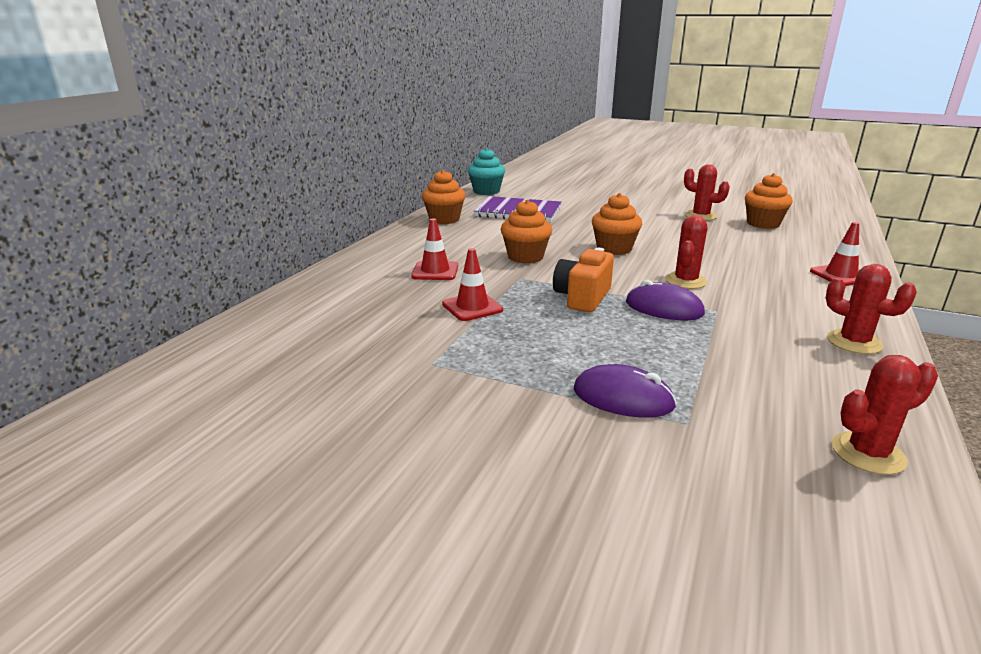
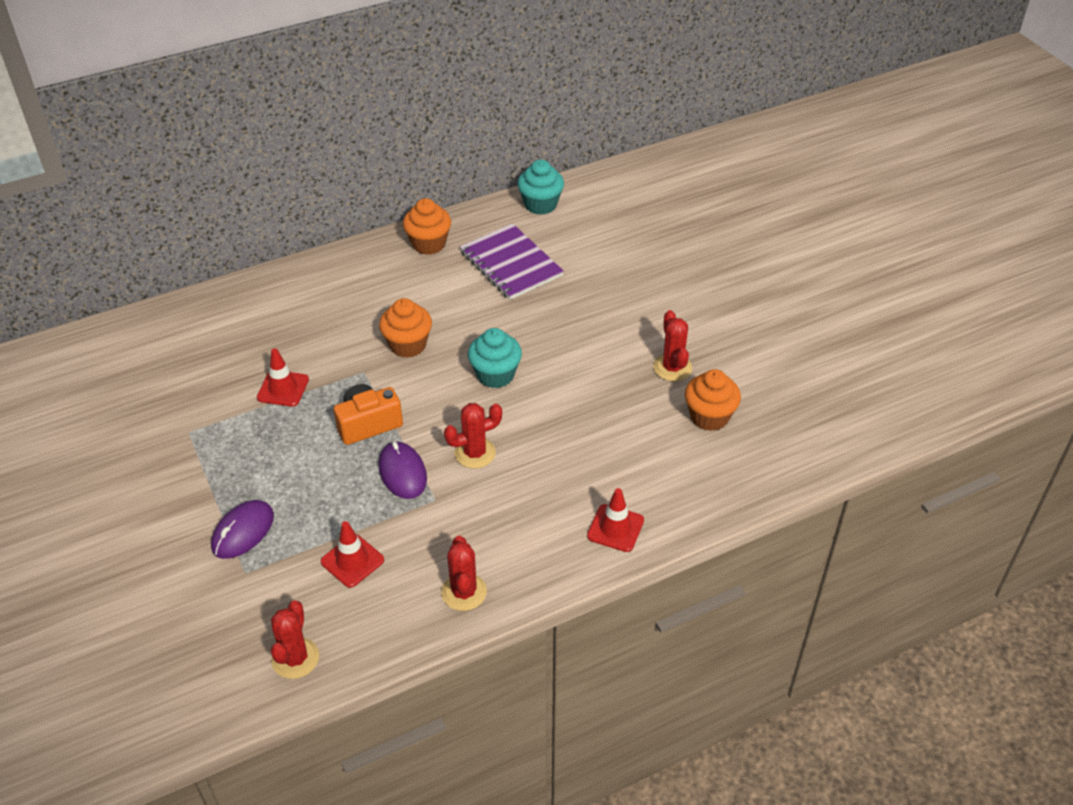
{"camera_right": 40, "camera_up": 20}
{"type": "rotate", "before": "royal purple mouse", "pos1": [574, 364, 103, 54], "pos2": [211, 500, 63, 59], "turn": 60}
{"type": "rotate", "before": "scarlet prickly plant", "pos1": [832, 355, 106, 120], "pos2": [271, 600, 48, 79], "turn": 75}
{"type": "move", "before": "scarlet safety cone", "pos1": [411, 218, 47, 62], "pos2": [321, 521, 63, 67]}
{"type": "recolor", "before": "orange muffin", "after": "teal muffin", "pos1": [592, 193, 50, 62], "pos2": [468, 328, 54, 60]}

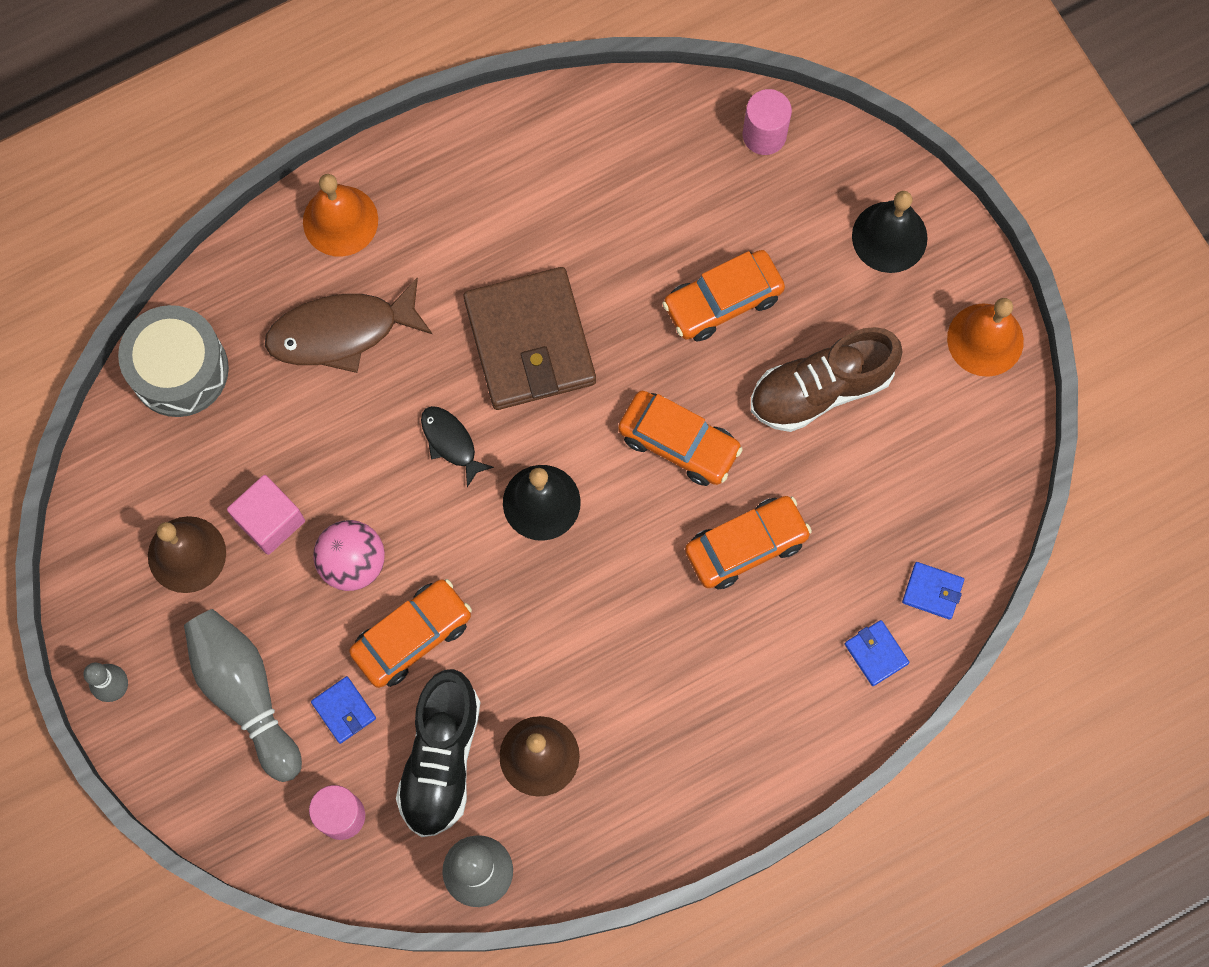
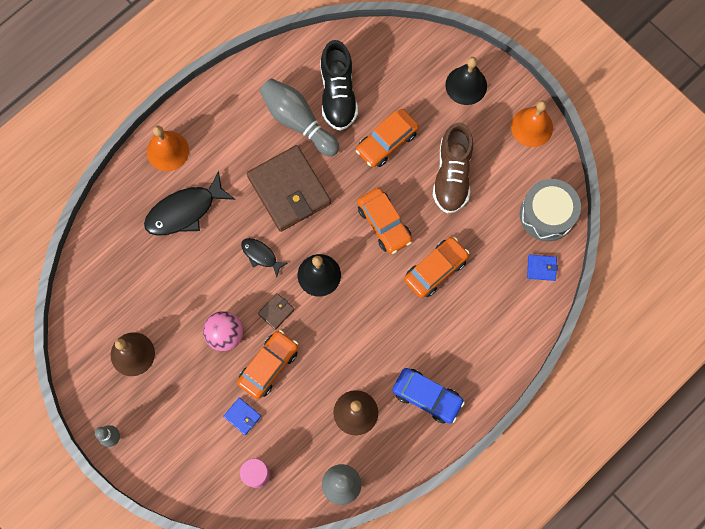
{"camera_right": -15, "camera_up": 0}
{"type": "recolor", "before": "russet fish", "after": "jet-black fish", "pos1": [265, 277, 167, 96], "pos2": [144, 171, 91, 65]}
{"type": "insert", "after": "russet billfold", "pos2": [258, 293, 37, 37]}
{"type": "move", "before": "ash-grey tenpin", "pos1": [184, 609, 118, 173], "pos2": [260, 78, 79, 79]}
{"type": "move", "before": "jet-black sneaker", "pos1": [396, 669, 84, 168], "pos2": [321, 40, 37, 91]}
{"type": "rotate", "before": "orange automobile", "pos1": [618, 391, 125, 95], "pos2": [357, 188, 55, 66], "turn": 45}
{"type": "insert", "after": "blue automobile", "pos2": [392, 368, 73, 56]}
{"type": "rotate", "before": "russet sneaker", "pos1": [751, 327, 152, 105], "pos2": [433, 122, 40, 92], "turn": -45}
{"type": "move", "before": "ash-grey snare drum", "pos1": [118, 305, 111, 112], "pos2": [520, 179, 61, 62]}
{"type": "delete", "before": "pink block", "pos1": [227, 475, 78, 80]}
{"type": "delete", "before": "pink solid cylinder", "pos1": [743, 89, 49, 66]}
{"type": "delete", "before": "blue billfold", "pos1": [845, 620, 64, 66]}

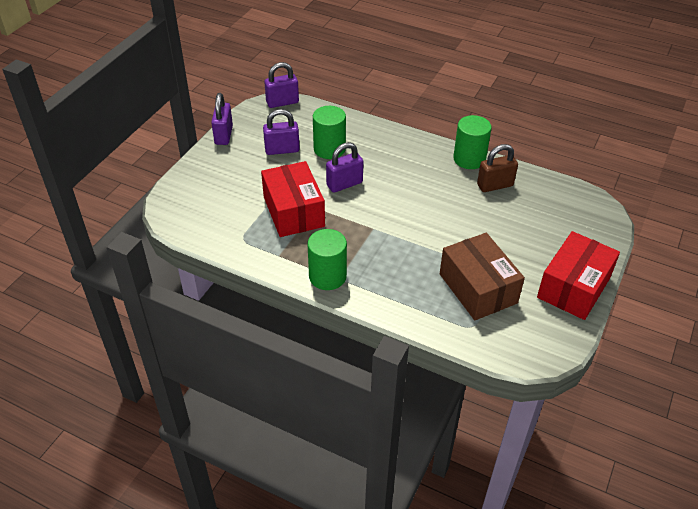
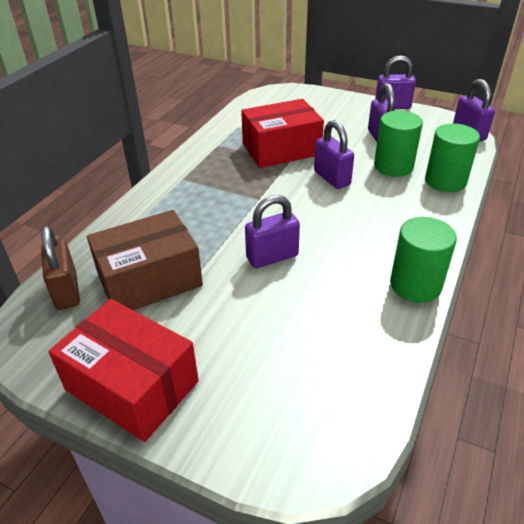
{"camera_right": 90, "camera_up": -5}
{"type": "move", "before": "russet lock", "pos1": [477, 144, 41, 48], "pos2": [41, 226, 39, 84]}
{"type": "insert", "after": "royal purple lock", "pos2": [245, 195, 55, 73]}
{"type": "move", "before": "leaf-green solid cylinder", "pos1": [307, 229, 40, 61], "pos2": [425, 123, 55, 69]}

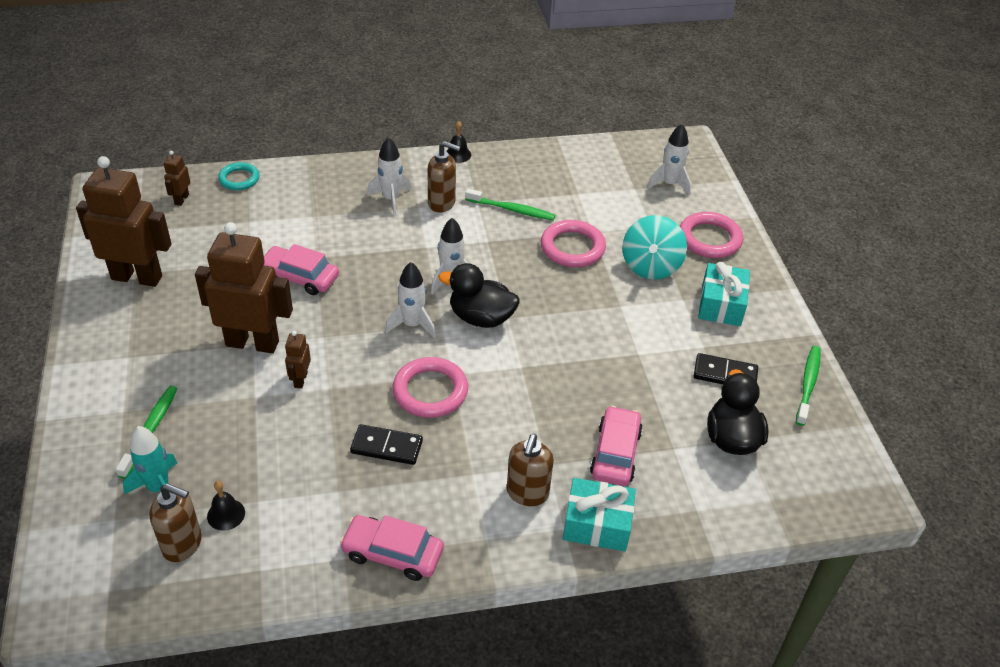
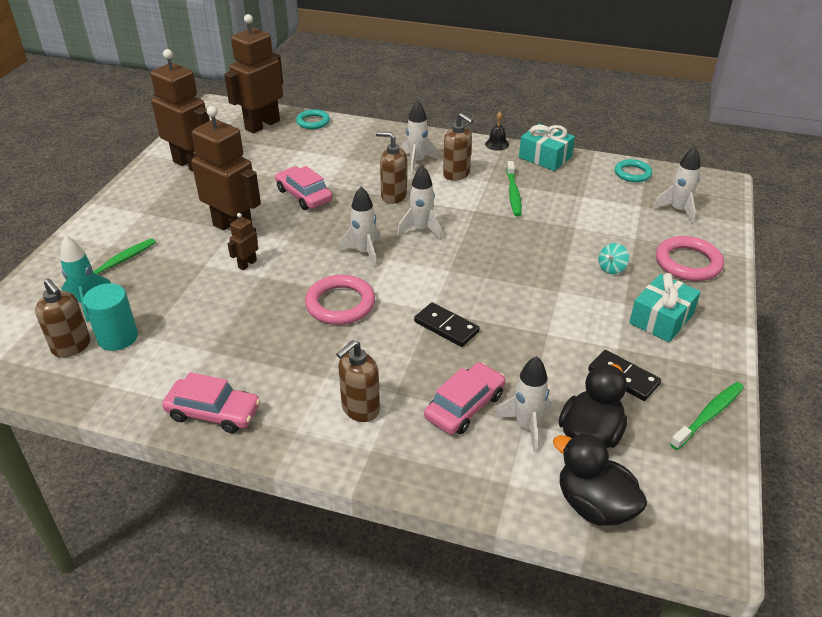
{"camera_right": 30, "camera_up": -5}
{"type": "replace", "before": "jet-black school bell", "after": "teal solid cylinder", "pos1": [207, 481, 38, 50], "pos2": [83, 283, 55, 68]}
{"type": "rotate", "before": "pink automobile", "pos1": [340, 515, 104, 66], "pos2": [162, 372, 99, 61], "turn": 150}
{"type": "resize", "before": "russet toy robot", "pos1": [164, 151, 26, 55], "pos2": [224, 14, 59, 120], "scale": 2.3}
{"type": "insert", "after": "russet soap pump", "pos2": [376, 131, 31, 73]}
{"type": "move", "before": "jet-black domino tile", "pos1": [350, 424, 73, 41], "pos2": [414, 302, 66, 45]}
{"type": "insert", "after": "white rocket", "pos2": [494, 356, 57, 97]}
{"type": "rotate", "before": "leaf-green toothbrush", "pos1": [465, 189, 90, 32], "pos2": [506, 161, 16, 55], "turn": 45}
{"type": "move", "before": "teal gift", "pos1": [563, 478, 73, 73], "pos2": [519, 124, 56, 47]}
{"type": "move", "before": "jet-black toy duck", "pos1": [438, 263, 81, 65], "pos2": [553, 433, 94, 93]}
{"type": "resize", "before": "teal whirligig", "pos1": [622, 215, 65, 65], "pos2": [598, 243, 31, 31], "scale": 0.49}
{"type": "insert", "after": "teal hoop", "pos2": [615, 159, 37, 23]}
{"type": "delete", "before": "pink hoop", "pos1": [541, 220, 65, 47]}

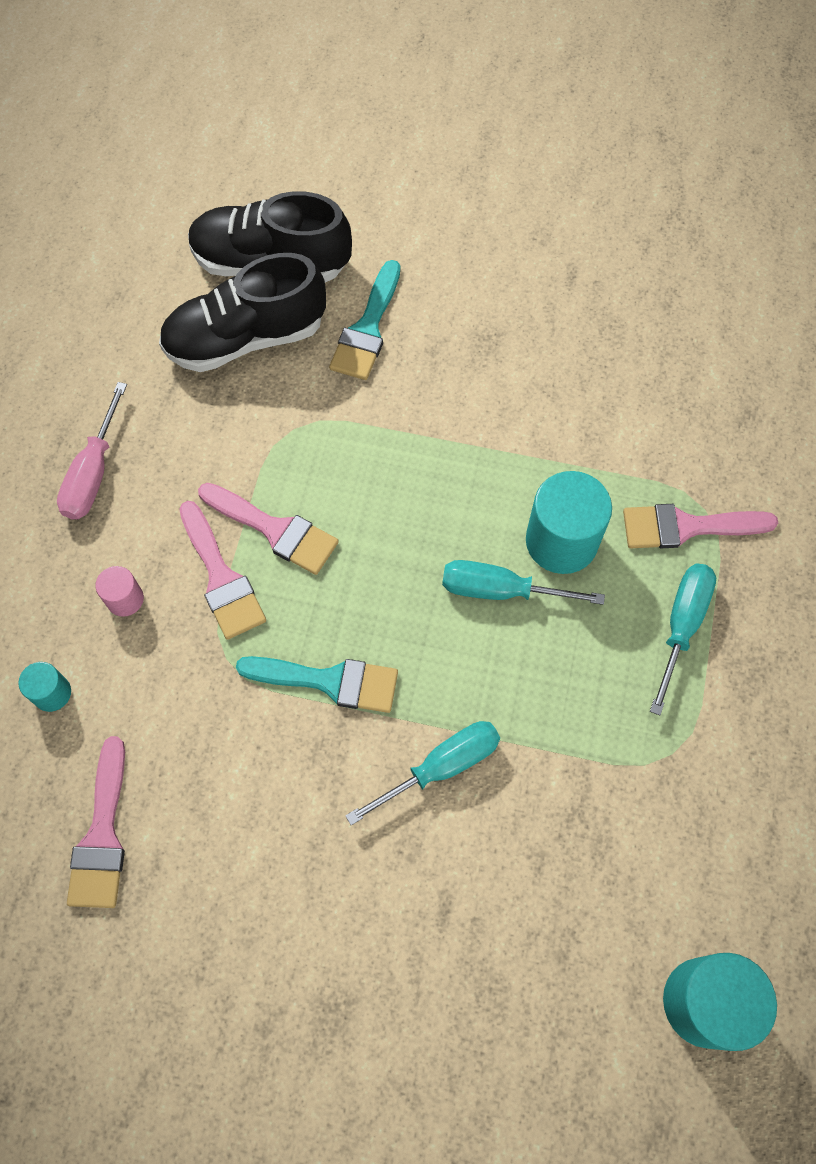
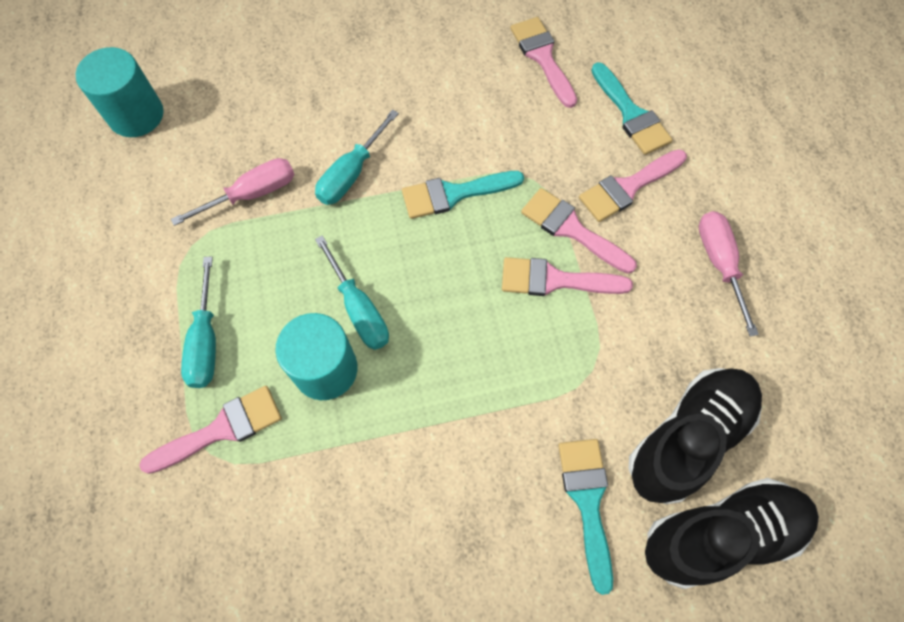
{"camera_right": 155, "camera_up": 0}
{"type": "insert", "after": "pink hand screwdriver", "pos2": [171, 158, 124, 68]}
{"type": "rotate", "before": "teal hand screwdriver", "pos1": [442, 560, 163, 45], "pos2": [315, 235, 74, 115], "turn": 75}
{"type": "replace", "before": "pink solid cylinder", "after": "pink paintbrush", "pos1": [95, 566, 49, 51], "pos2": [579, 149, 108, 73]}
{"type": "replace", "before": "teal solid cylinder", "after": "teal paintbrush", "pos1": [18, 662, 53, 50], "pos2": [591, 62, 82, 93]}

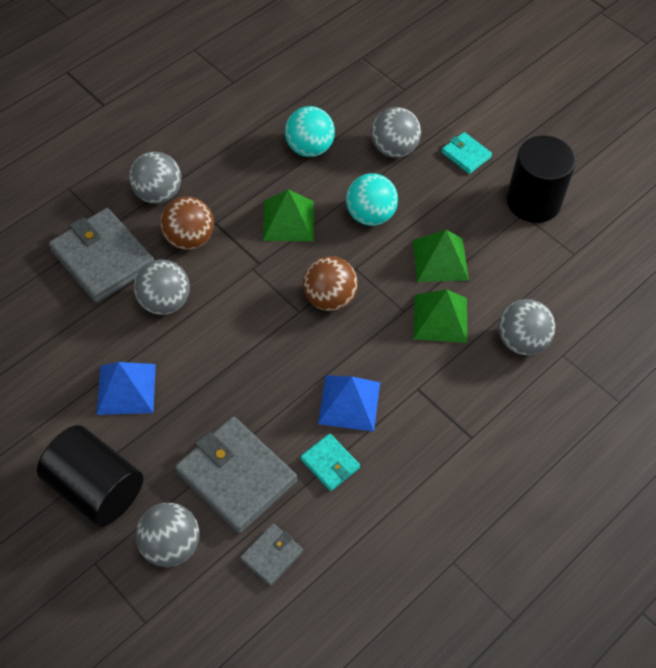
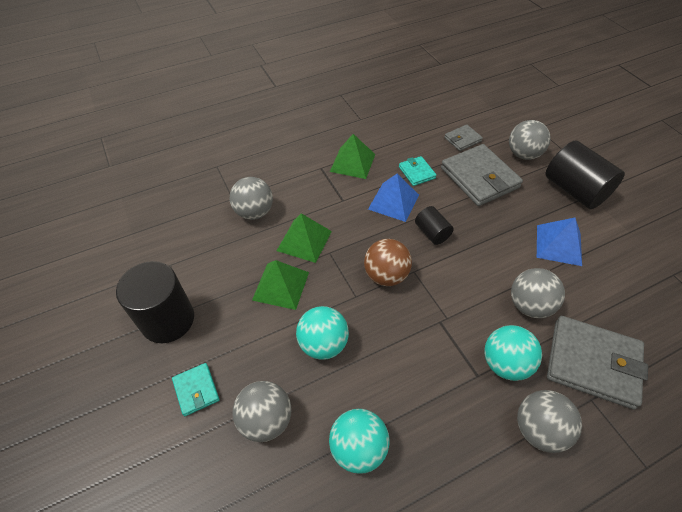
{"camera_right": -160, "camera_up": -5}
{"type": "move", "before": "leaf-green pyramid", "pos1": [263, 189, 51, 52], "pos2": [330, 134, 45, 45]}
{"type": "insert", "after": "jet-black solid cylinder", "pos2": [415, 206, 39, 39]}
{"type": "recolor", "before": "russet sphere", "after": "teal sphere", "pos1": [161, 196, 53, 54], "pos2": [485, 325, 57, 56]}
{"type": "rotate", "before": "ash-grey billfold", "pos1": [49, 208, 105, 95], "pos2": [547, 316, 101, 93], "turn": -45}

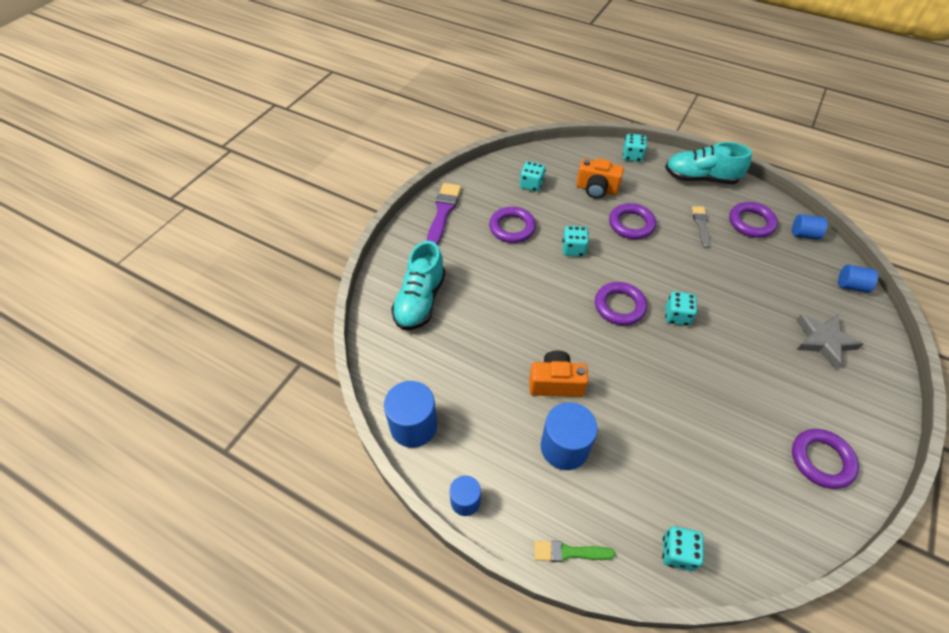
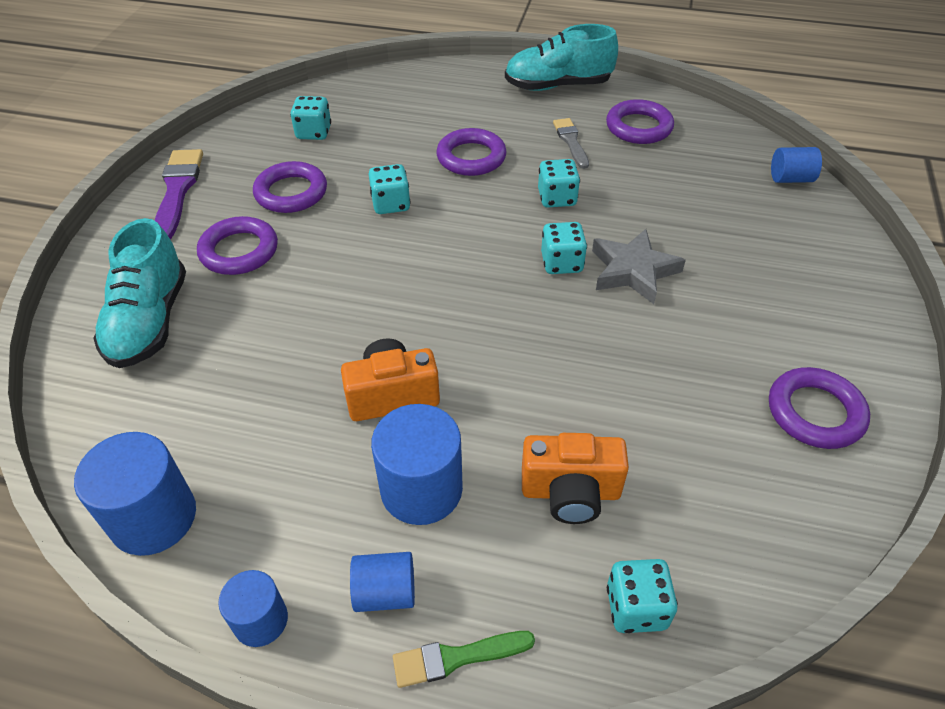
{"camera_right": -15, "camera_up": -5}
{"type": "move", "before": "royal purple hoop", "pos1": [595, 282, 52, 43], "pos2": [197, 216, 81, 59]}
{"type": "move", "before": "blue solid cylinder", "pos1": [792, 214, 36, 26], "pos2": [350, 552, 65, 60]}
{"type": "move", "before": "orange photo camera", "pos1": [576, 158, 48, 41], "pos2": [522, 433, 107, 91]}
{"type": "move", "before": "teal game die", "pos1": [623, 134, 24, 28], "pos2": [538, 159, 42, 49]}
{"type": "move", "before": "ash-grey star", "pos1": [796, 314, 68, 55], "pos2": [592, 229, 94, 75]}

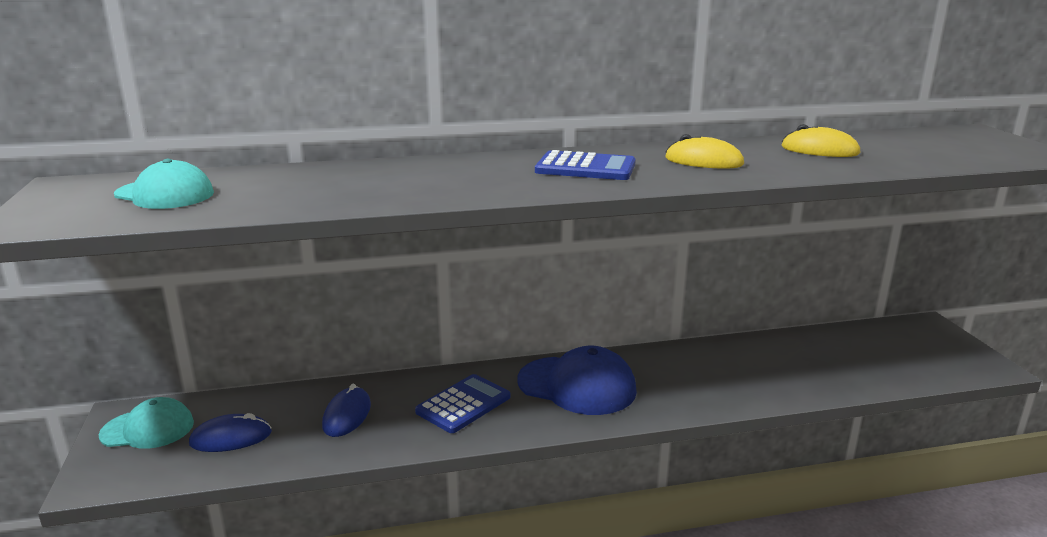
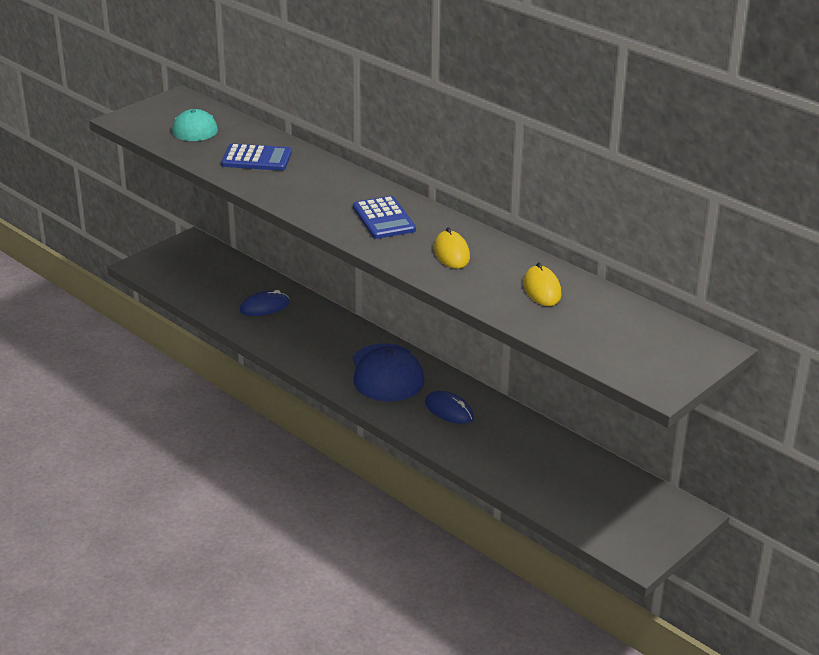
{"camera_right": 55, "camera_up": 10}
{"type": "move", "before": "blue calculator", "pos1": [415, 374, 96, 59], "pos2": [221, 144, 71, 27]}
{"type": "move", "before": "blue mouse", "pos1": [189, 413, 83, 39], "pos2": [425, 391, 49, 33]}
{"type": "delete", "before": "teal baseball cap", "pos1": [99, 397, 95, 52]}

